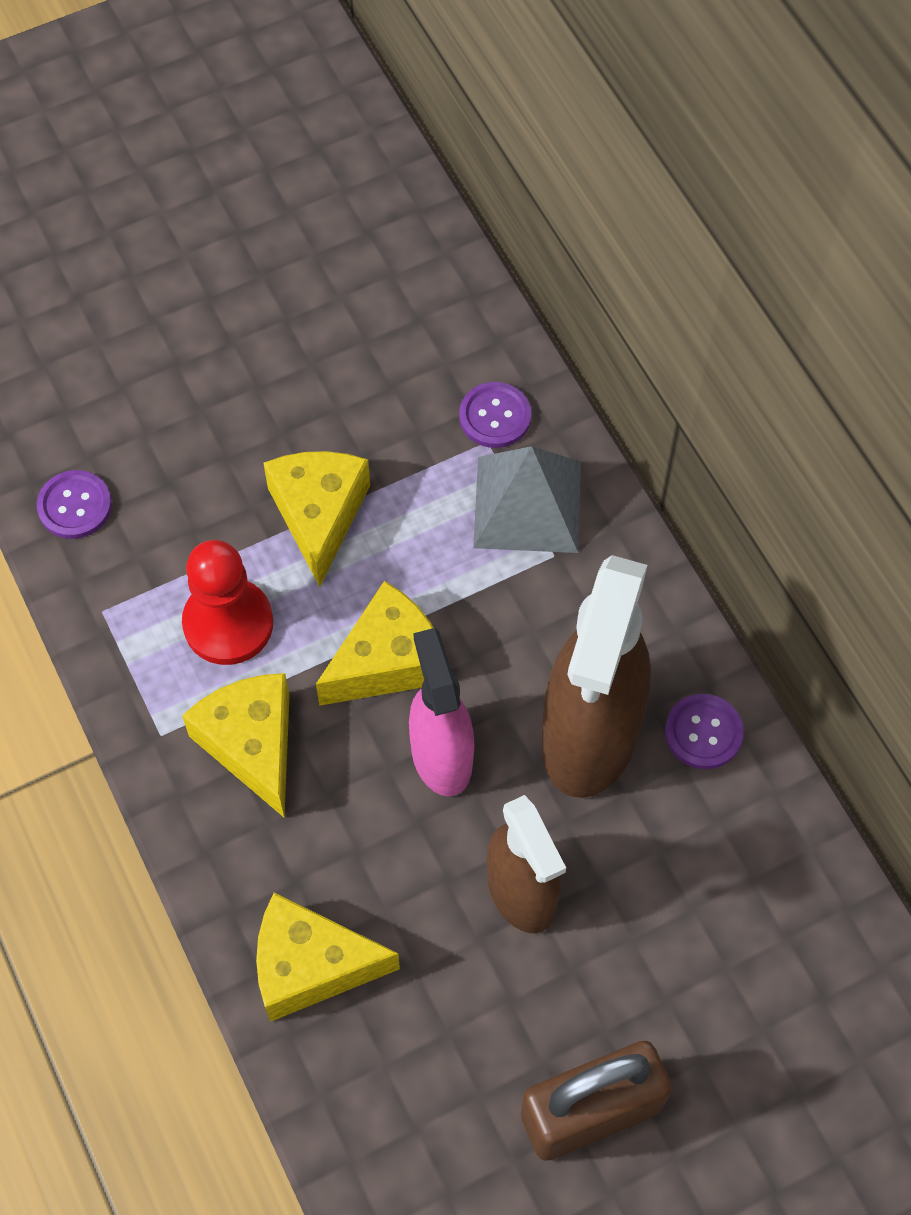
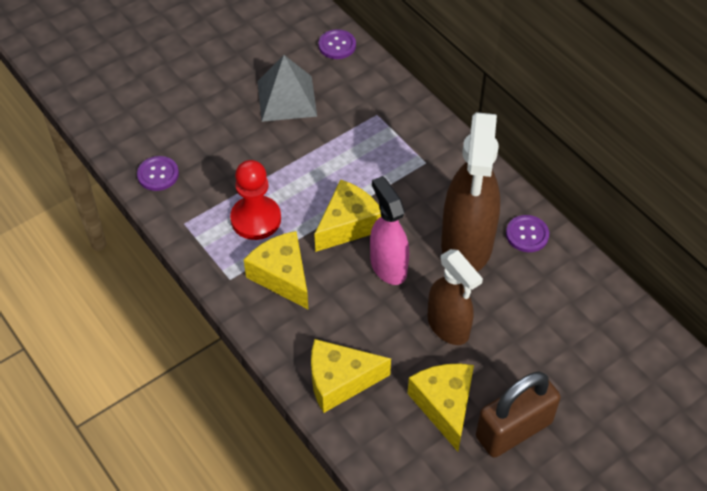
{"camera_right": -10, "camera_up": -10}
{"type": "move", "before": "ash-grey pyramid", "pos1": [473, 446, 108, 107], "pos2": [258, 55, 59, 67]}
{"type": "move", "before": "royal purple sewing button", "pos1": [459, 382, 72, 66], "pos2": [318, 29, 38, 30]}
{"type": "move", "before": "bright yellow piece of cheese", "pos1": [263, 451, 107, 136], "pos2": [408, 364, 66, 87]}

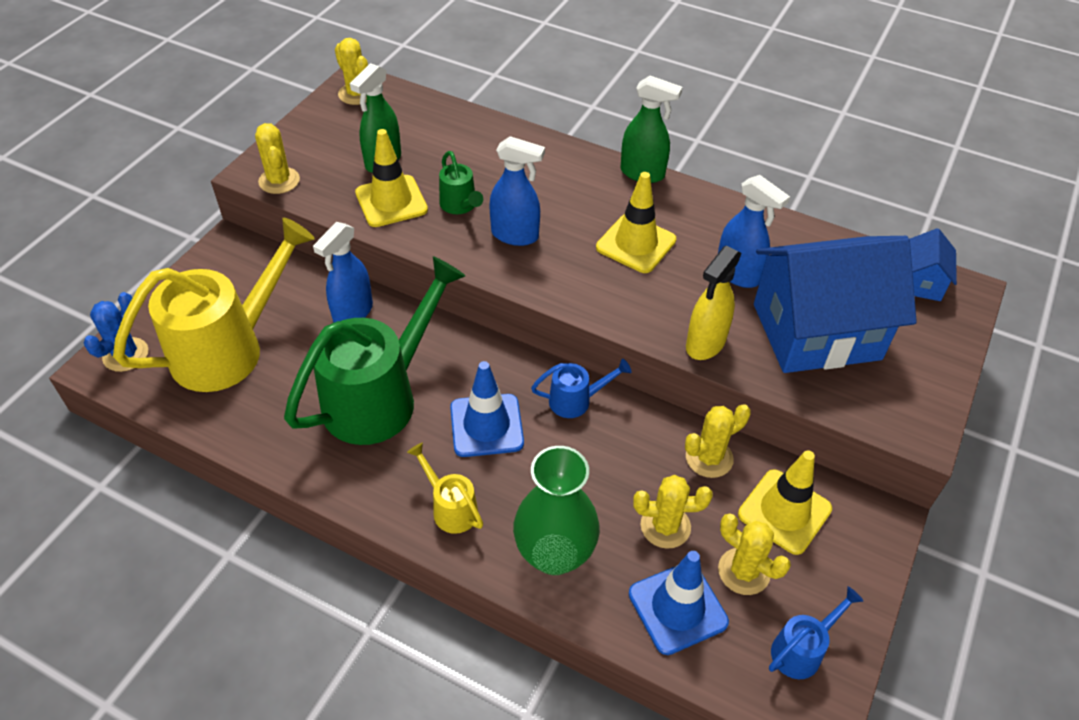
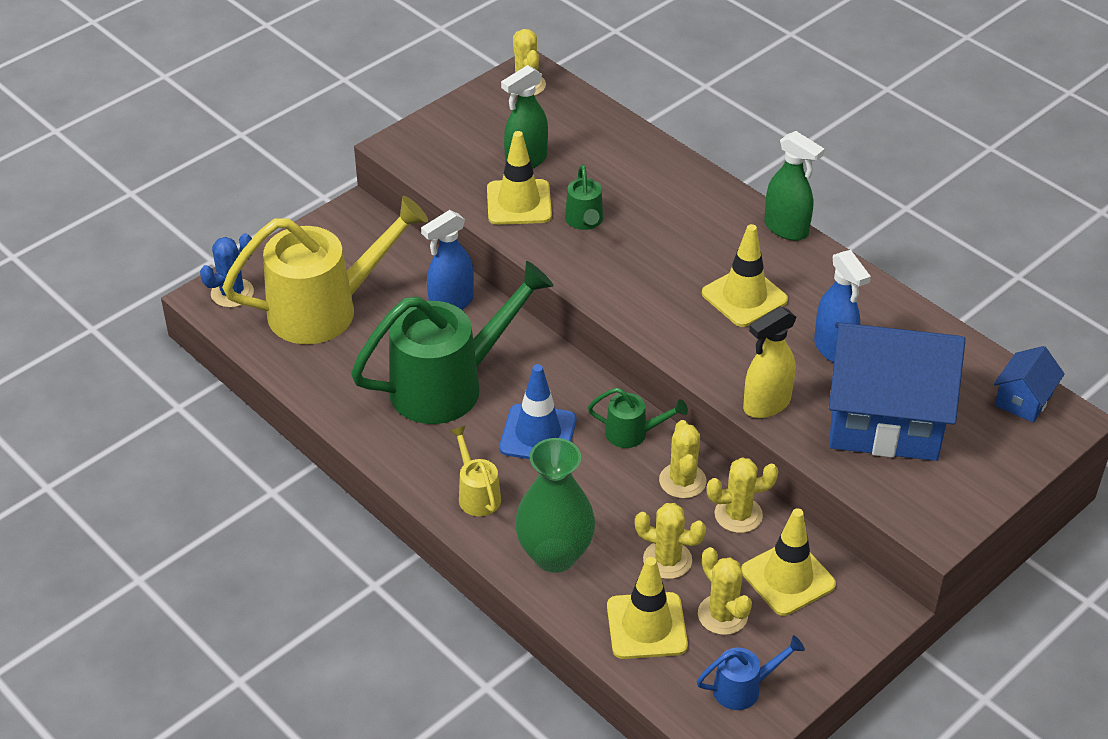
{"camera_right": 20, "camera_up": -5}
{"type": "recolor", "before": "blue sprinkling can", "after": "leaf-green sprinkling can", "pos1": [531, 359, 100, 59], "pos2": [588, 388, 100, 60]}
{"type": "recolor", "before": "blue safety cone", "after": "bright yellow safety cone", "pos1": [629, 551, 100, 104], "pos2": [607, 557, 81, 102]}
{"type": "move", "before": "bright yellow prickly plant", "pos1": [255, 123, 45, 71], "pos2": [659, 420, 47, 79]}
{"type": "delete", "before": "blue sprayer", "pos1": [489, 136, 56, 110]}

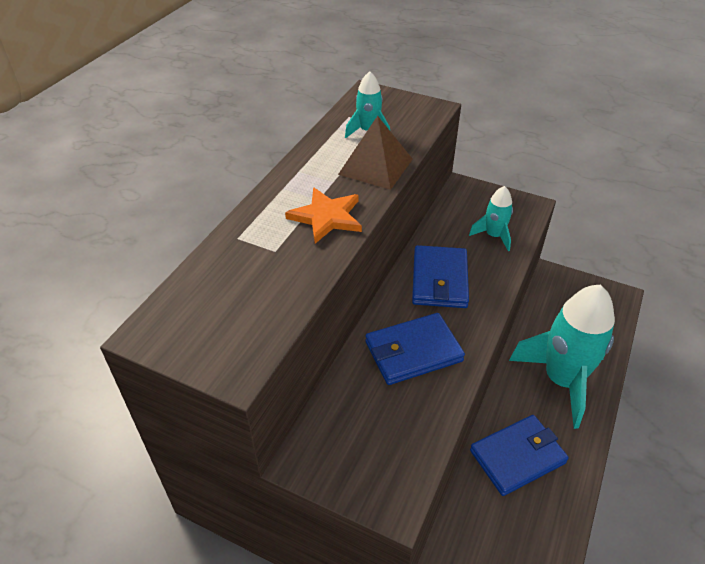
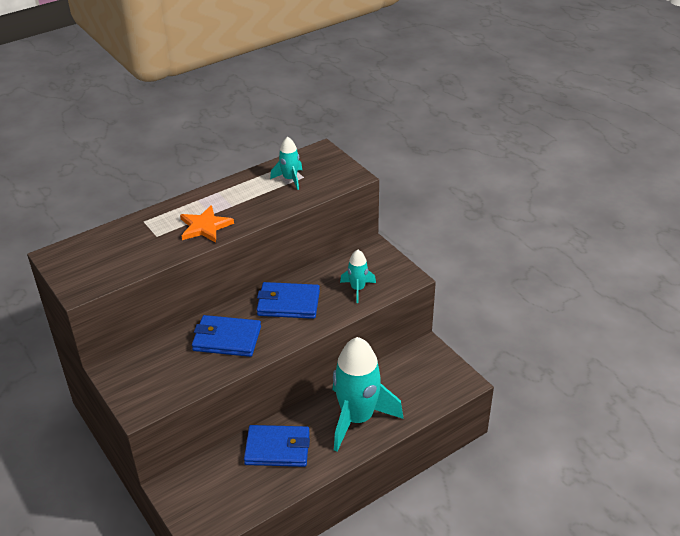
{"camera_right": 30, "camera_up": -5}
{"type": "rotate", "before": "blue billfold", "pos1": [412, 245, 57, 63], "pos2": [257, 282, 63, 37], "turn": 60}
{"type": "delete", "before": "russet pyramid", "pos1": [338, 116, 75, 74]}

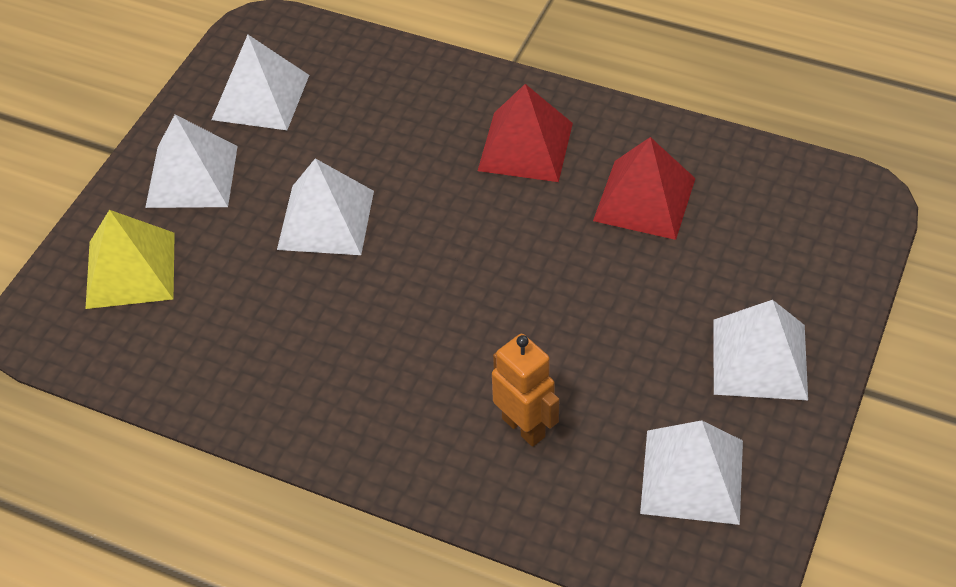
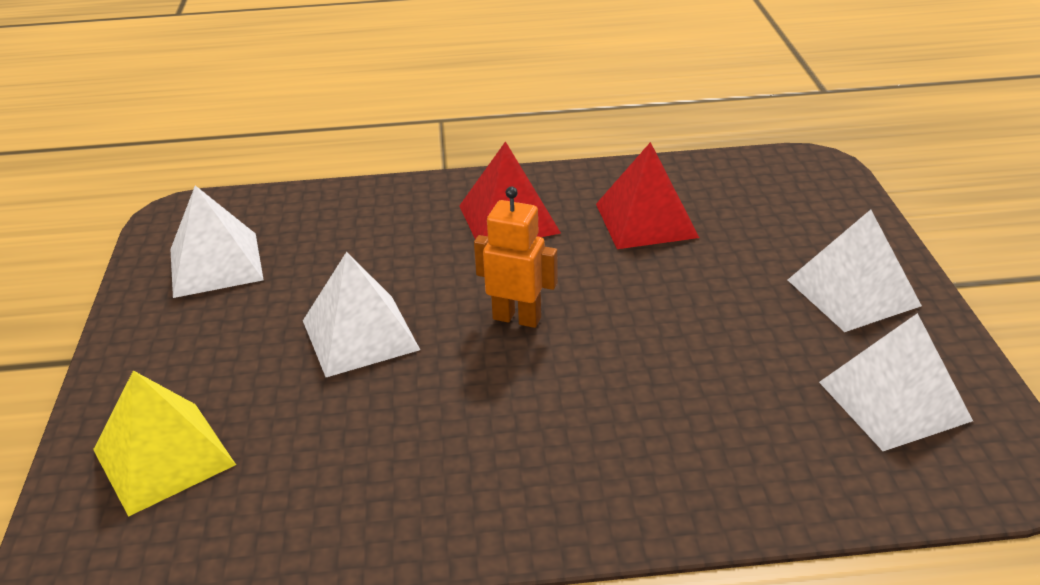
{"camera_right": -30, "camera_up": -15}
{"type": "move", "before": "orange toy robot", "pos1": [492, 334, 67, 113], "pos2": [474, 186, 84, 142]}
{"type": "delete", "before": "white pyramid", "pos1": [145, 115, 93, 93]}

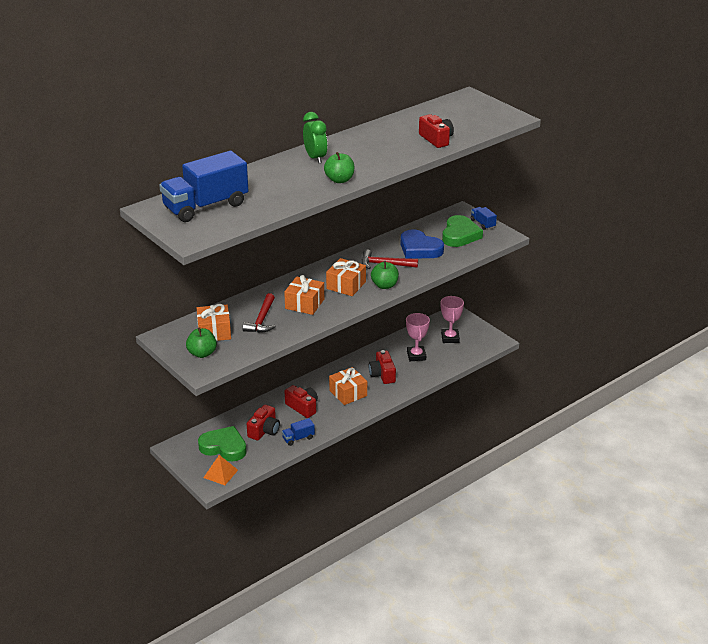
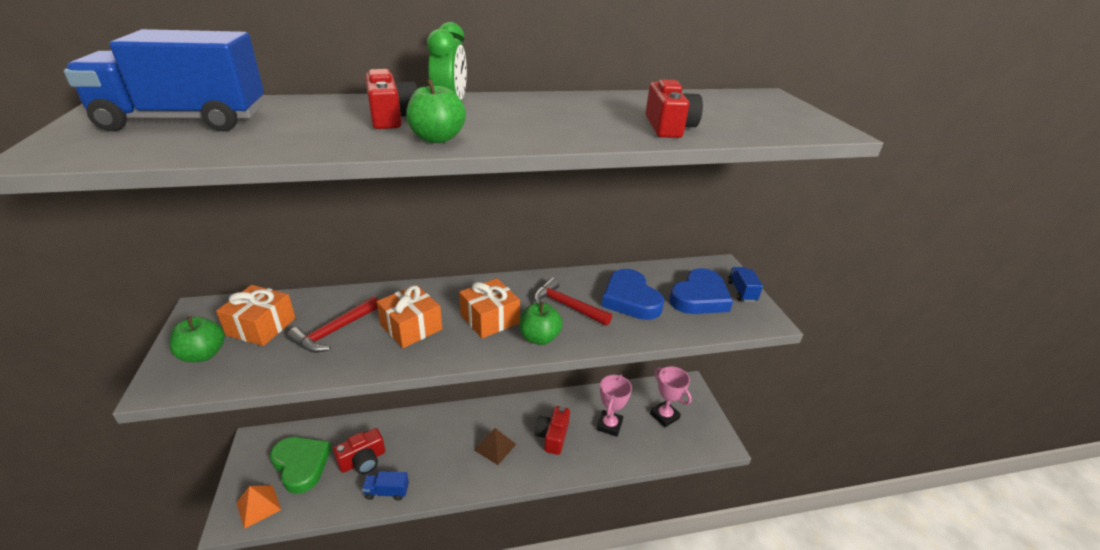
{"camera_right": 25, "camera_up": 0}
{"type": "move", "before": "scarlet photo camera", "pos1": [285, 385, 33, 33], "pos2": [365, 69, 52, 60]}
{"type": "replace", "before": "orange gift", "after": "russet pyramid", "pos1": [329, 367, 38, 38], "pos2": [474, 428, 42, 37]}
{"type": "rotate", "before": "pink award cup", "pos1": [441, 296, 23, 47], "pos2": [650, 366, 42, 62], "turn": -60}
{"type": "recolor", "before": "leaf-green love heart", "after": "blue love heart", "pos1": [442, 215, 41, 32], "pos2": [669, 268, 64, 46]}

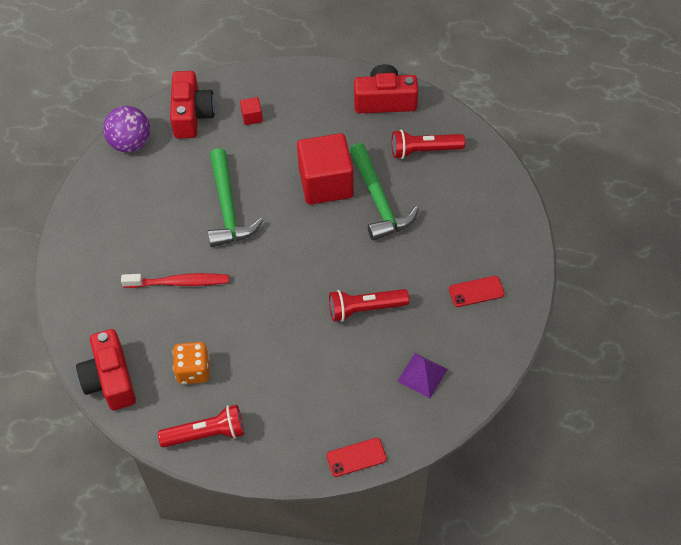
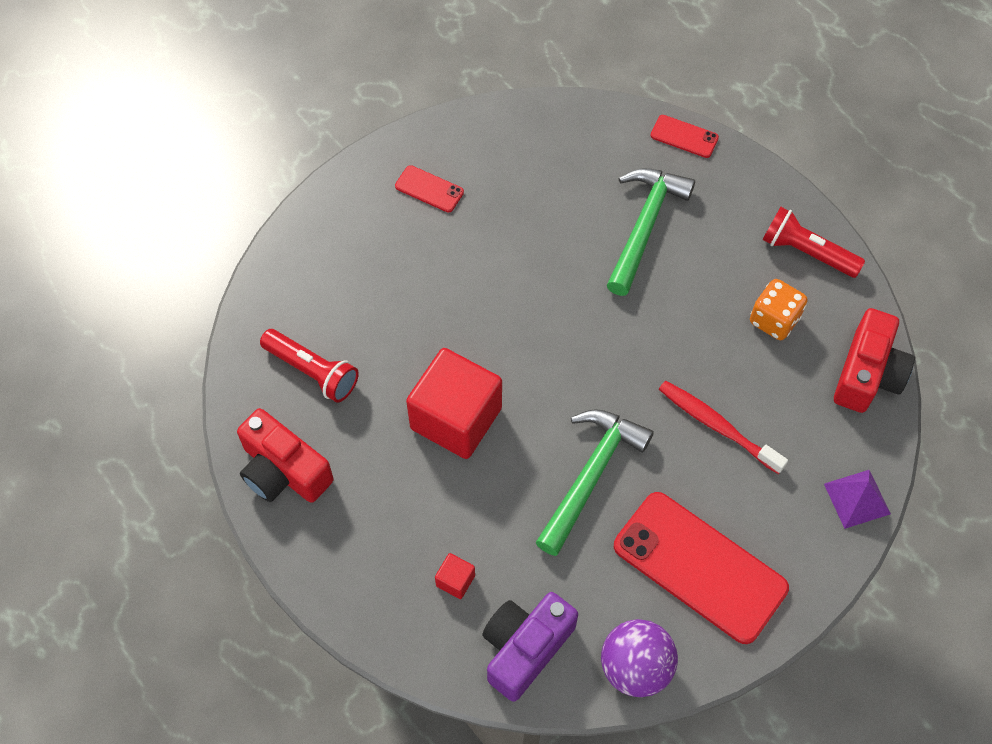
{"camera_right": -140, "camera_up": 5}
{"type": "recolor", "before": "scarlet photo camera", "after": "royal purple photo camera", "pos1": [170, 71, 45, 68], "pos2": [482, 592, 96, 110]}
{"type": "move", "before": "leaf-green carpenter's hammer", "pos1": [349, 143, 70, 98], "pos2": [607, 168, 88, 128]}
{"type": "insert", "after": "scarlet smartphone", "pos2": [614, 492, 175, 152]}
{"type": "move", "before": "royal purple pyramid", "pos1": [397, 353, 51, 45], "pos2": [824, 470, 67, 59]}
{"type": "delete", "before": "scarlet flashlight", "pos1": [329, 289, 80, 33]}

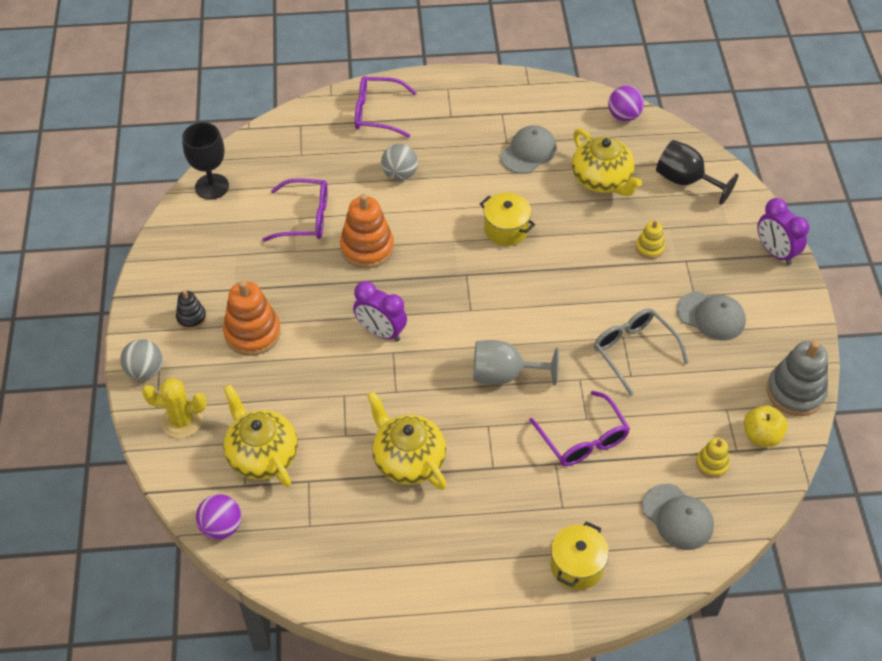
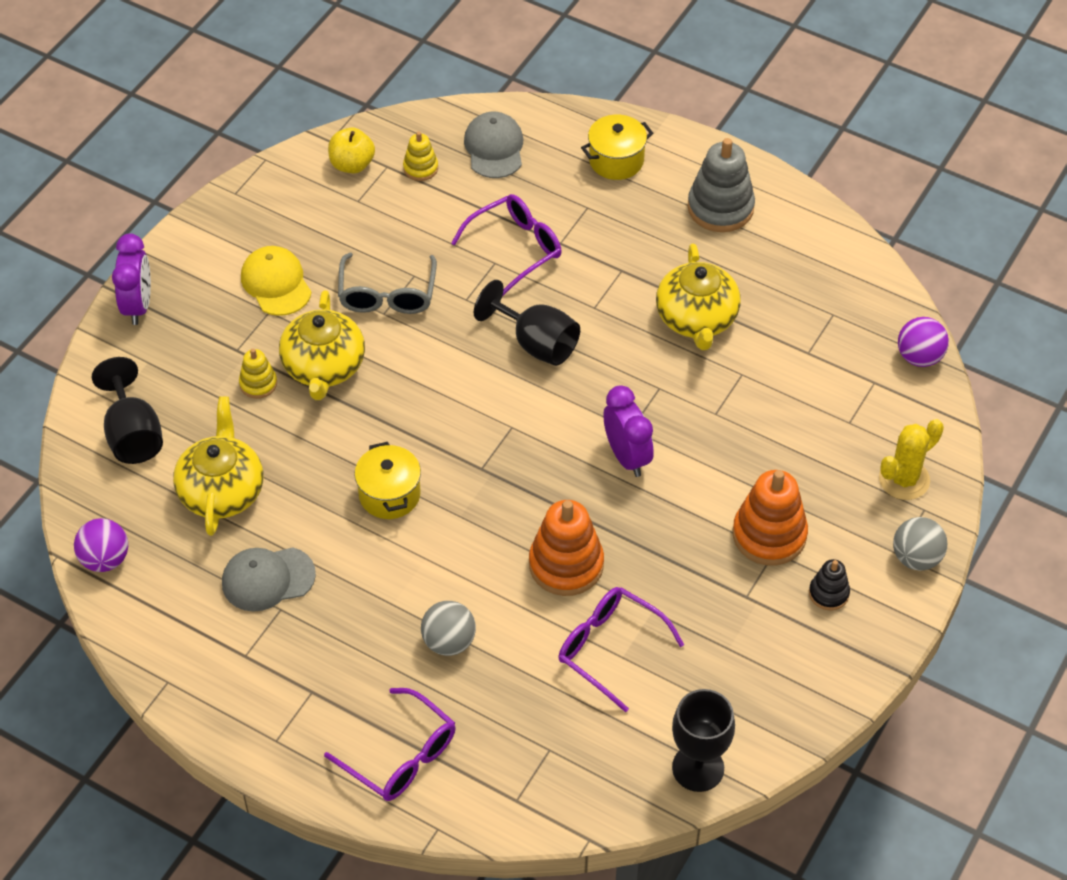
{"camera_right": -145, "camera_up": 0}
{"type": "recolor", "before": "ash-grey baseball cap", "after": "bright yellow baseball cap", "pos1": [677, 291, 69, 50], "pos2": [241, 246, 71, 70]}
{"type": "move", "before": "bright yellow china teapot", "pos1": [223, 384, 75, 103], "pos2": [279, 290, 86, 110]}
{"type": "rotate", "before": "royal purple spectacles", "pos1": [529, 391, 101, 75], "pos2": [451, 194, 111, 102], "turn": 45}
{"type": "recolor", "before": "ash-grey wine glass", "after": "jet-black wine glass", "pos1": [473, 340, 86, 46], "pos2": [474, 280, 106, 86]}
{"type": "move", "before": "ash-grey stacking toy", "pos1": [766, 341, 62, 75], "pos2": [688, 138, 67, 94]}
{"type": "rotate", "before": "bright yellow prickly plant", "pos1": [142, 378, 65, 60], "pos2": [879, 419, 65, 81], "turn": -75}

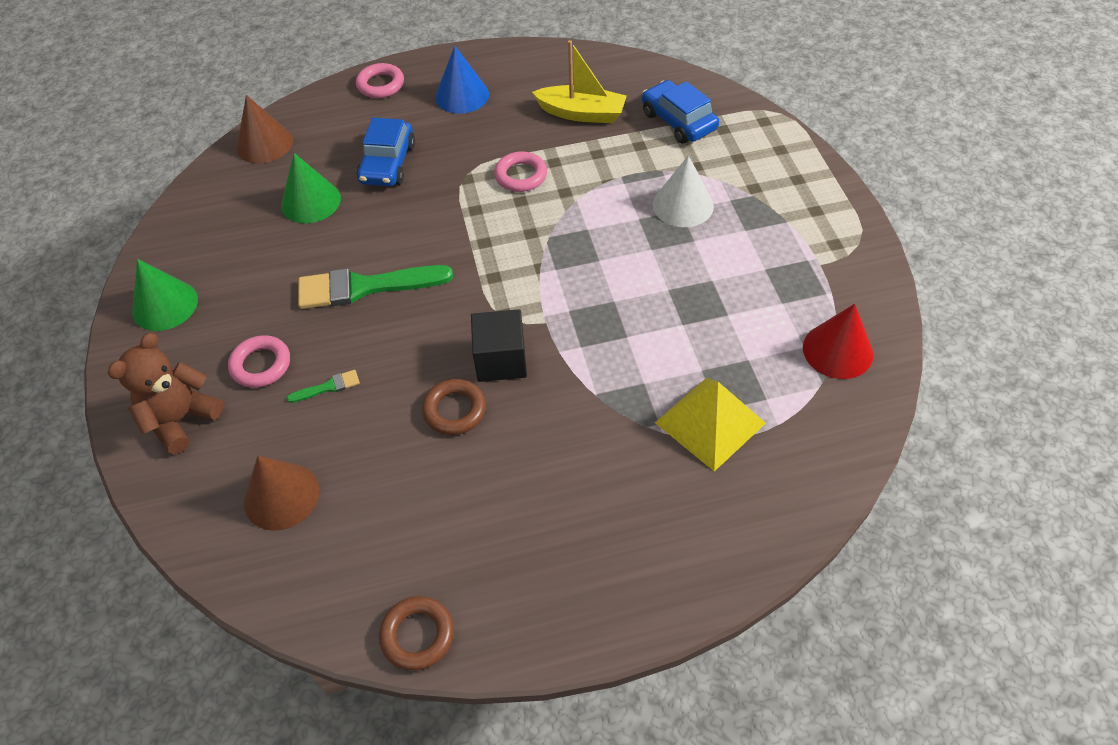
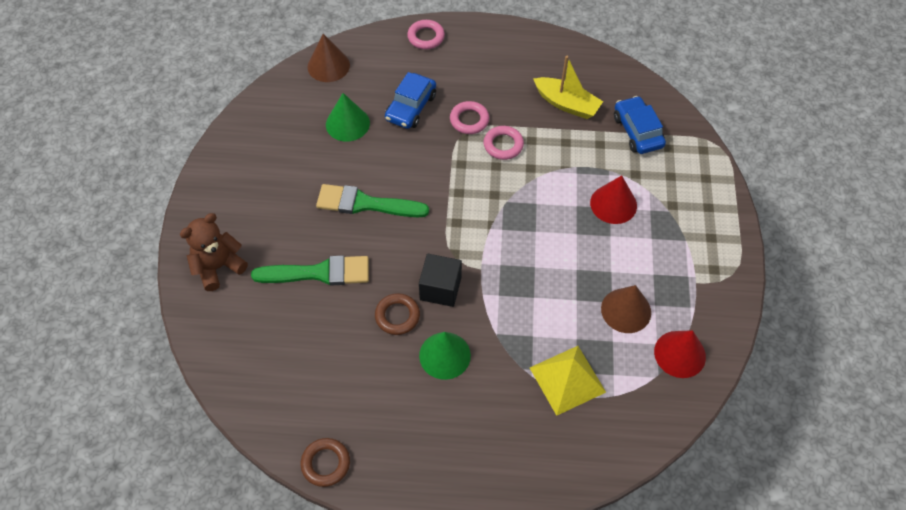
{"camera_right": 15, "camera_up": 5}
{"type": "resize", "before": "leaf-green paintbrush", "pos1": [286, 370, 74, 33], "pos2": [251, 255, 118, 31], "scale": 2.3}
{"type": "move", "before": "leaf-green cone shape", "pos1": [132, 259, 66, 72], "pos2": [419, 332, 52, 48]}
{"type": "move", "before": "pink hoop", "pos1": [228, 335, 62, 53], "pos2": [450, 101, 39, 33]}
{"type": "recolor", "before": "white cone shape", "after": "scarlet cone shape", "pos1": [653, 155, 61, 72], "pos2": [590, 175, 47, 49]}
{"type": "move", "before": "russet cone shape", "pos1": [244, 456, 76, 75], "pos2": [601, 285, 50, 48]}
{"type": "delete", "before": "blue cone shape", "pos1": [435, 46, 54, 68]}

